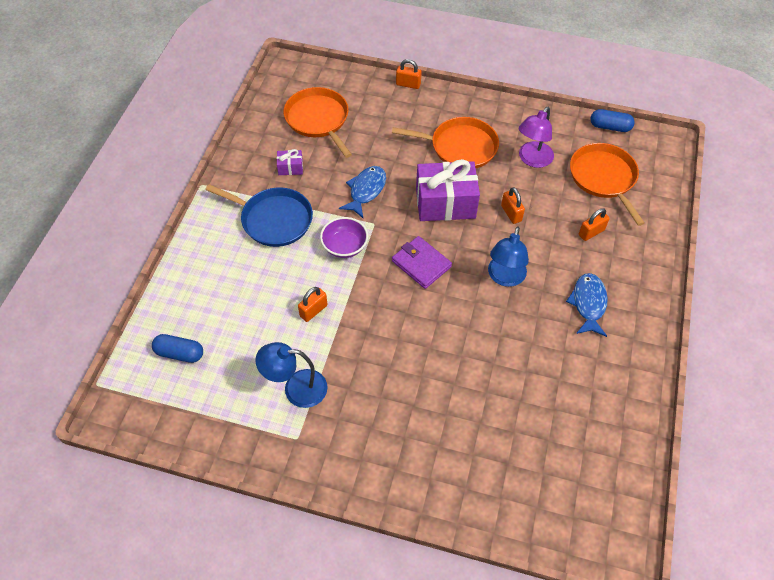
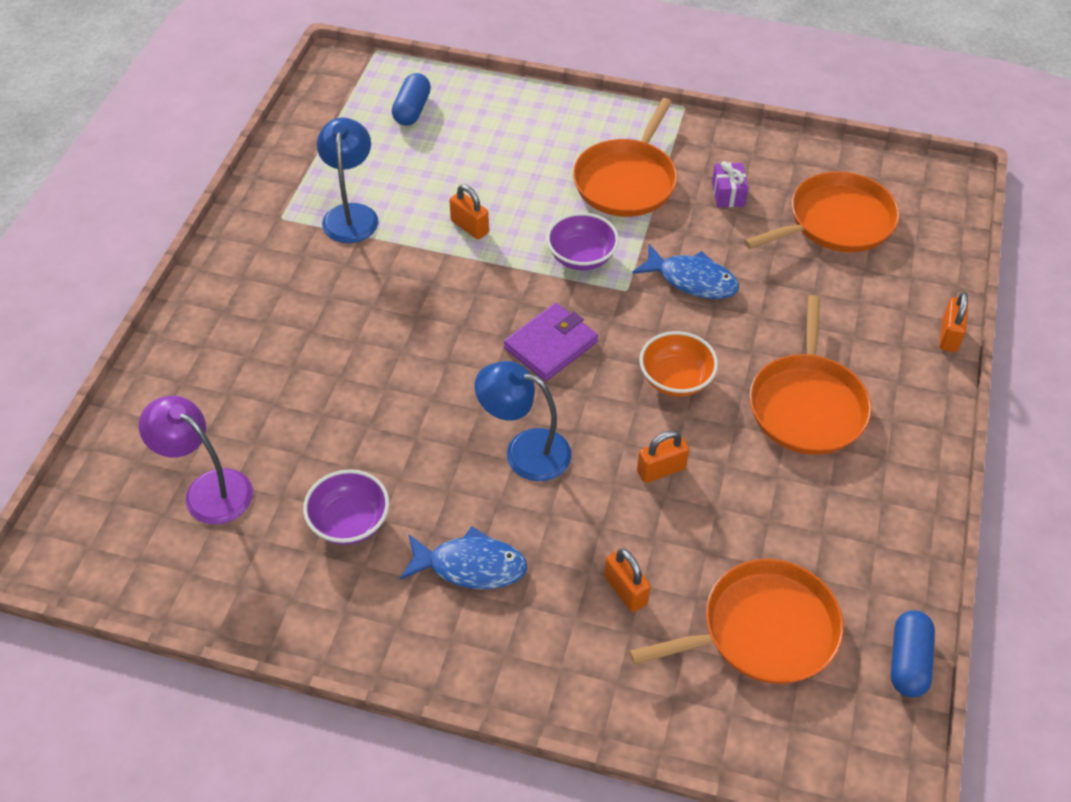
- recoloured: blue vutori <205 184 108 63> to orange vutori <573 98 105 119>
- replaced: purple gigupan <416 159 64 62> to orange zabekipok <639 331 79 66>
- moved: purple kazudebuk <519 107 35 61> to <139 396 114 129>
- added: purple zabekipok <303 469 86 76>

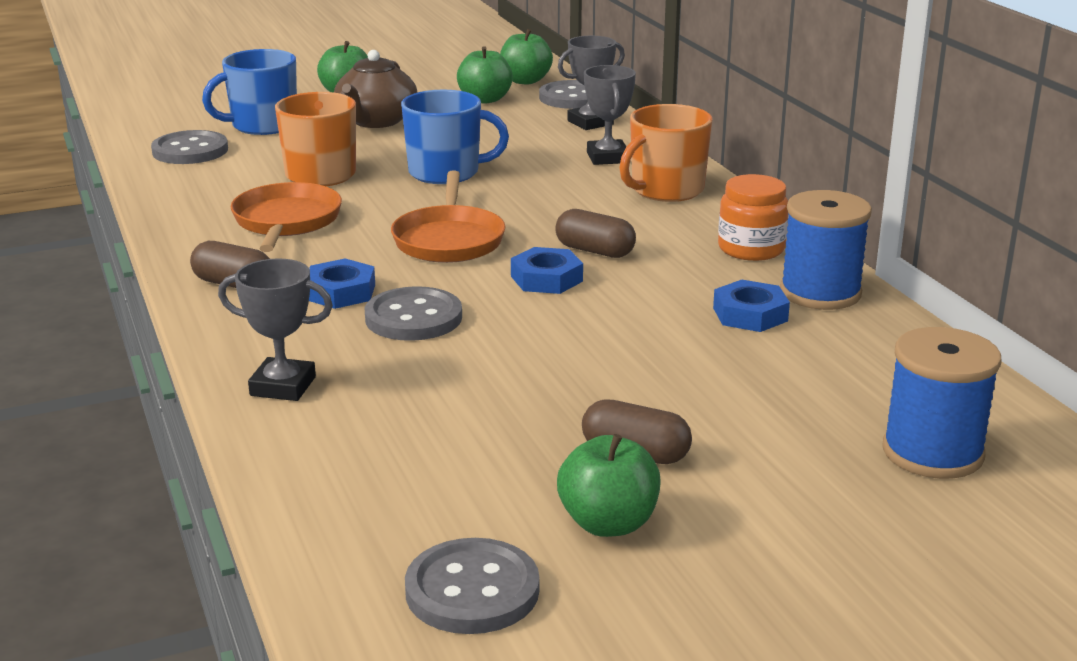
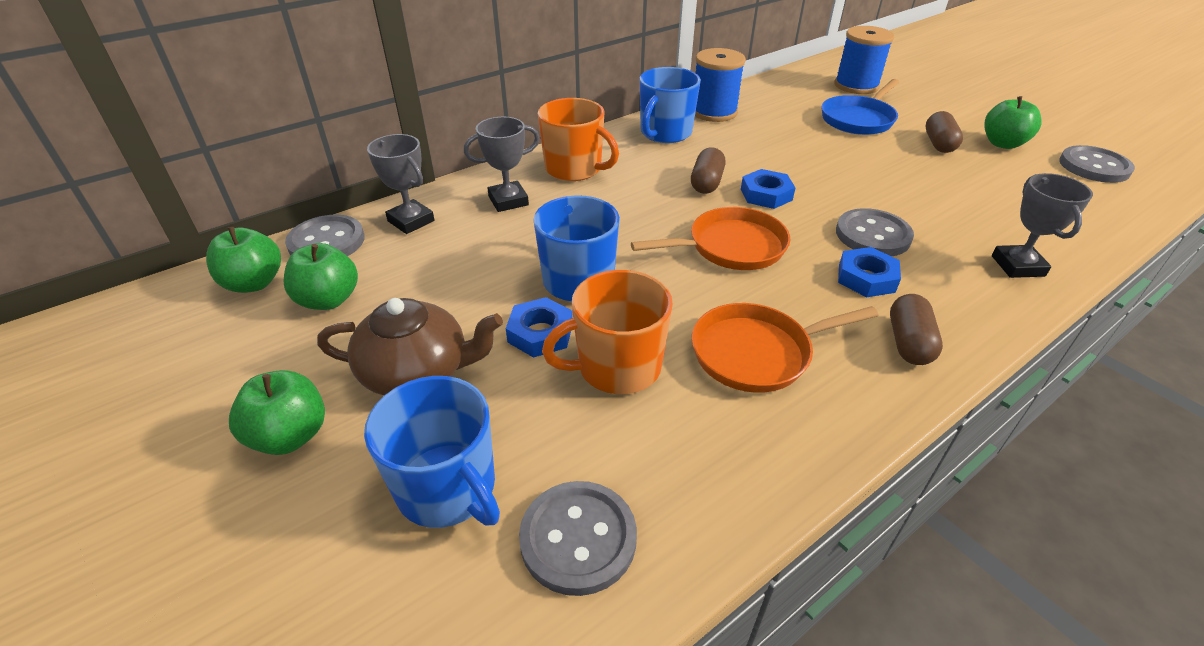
- moved: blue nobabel <713 280 77 52> to <506 297 67 61>
- replaced: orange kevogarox <718 174 71 87> to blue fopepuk <640 67 61 76>
- added: blue vutori <821 79 78 56>

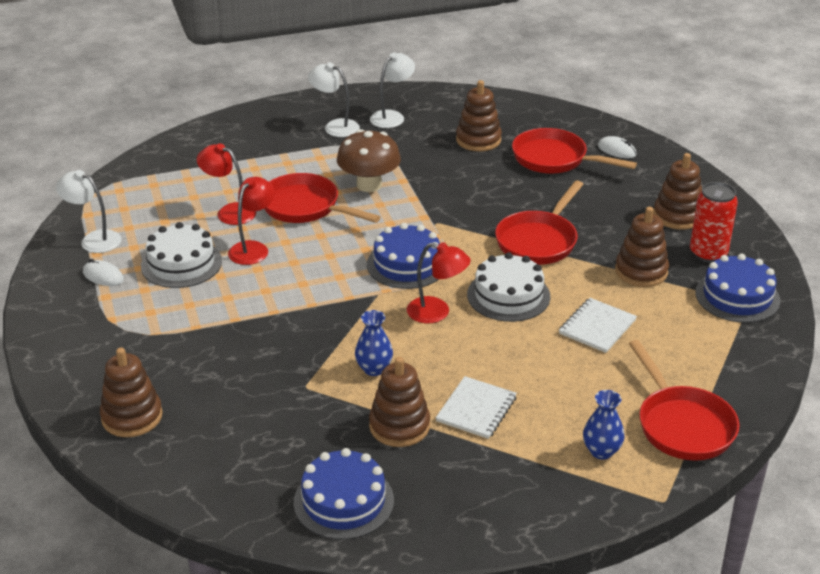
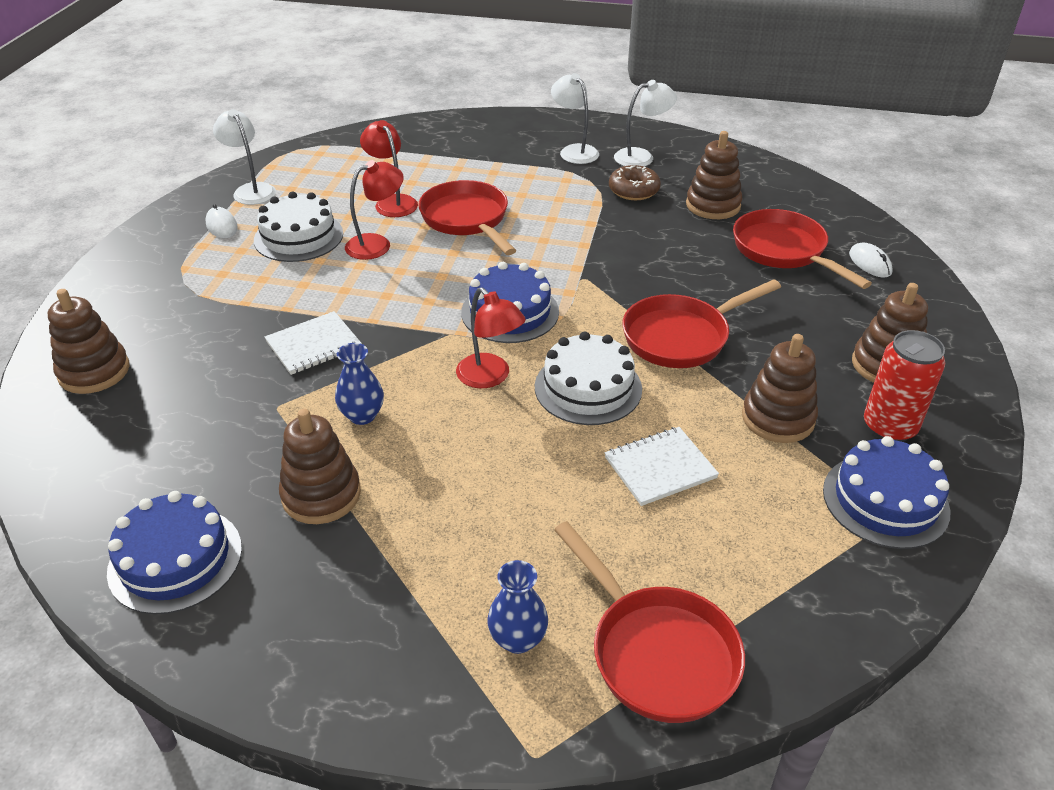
- removed: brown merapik <337 129 64 63>
- moved: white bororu <436 376 81 63> to <265 311 97 64>
- turned: red vutori <629 340 111 121> = <554 521 191 202> 45 degrees counterclockwise
- added: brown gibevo <609 165 52 35>

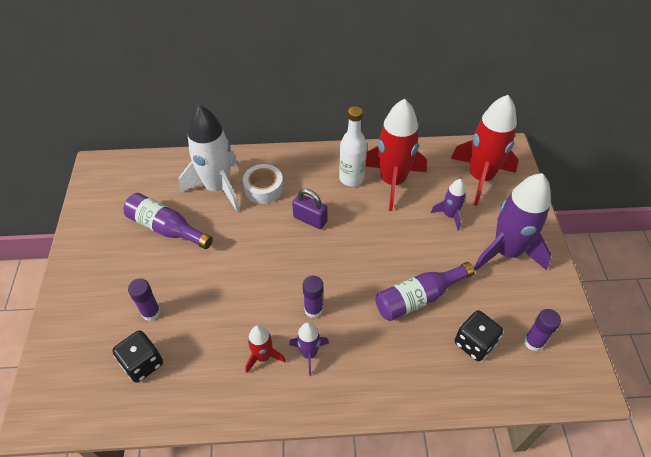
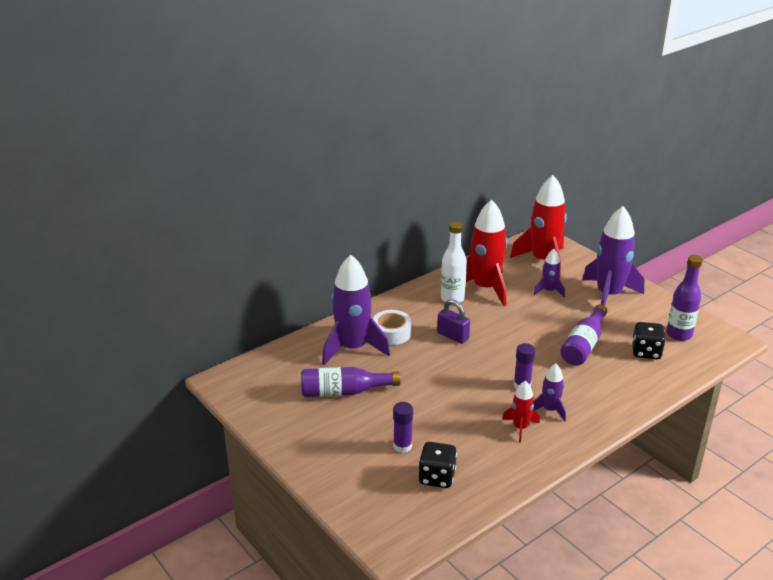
- recoloured: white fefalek <179 105 61 107> to purple fefalek <322 255 68 110>
- turned: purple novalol <292 189 35 40> = <437 299 33 45> 45 degrees clockwise
- replaced: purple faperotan <524 309 37 43> to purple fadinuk <666 255 37 86>

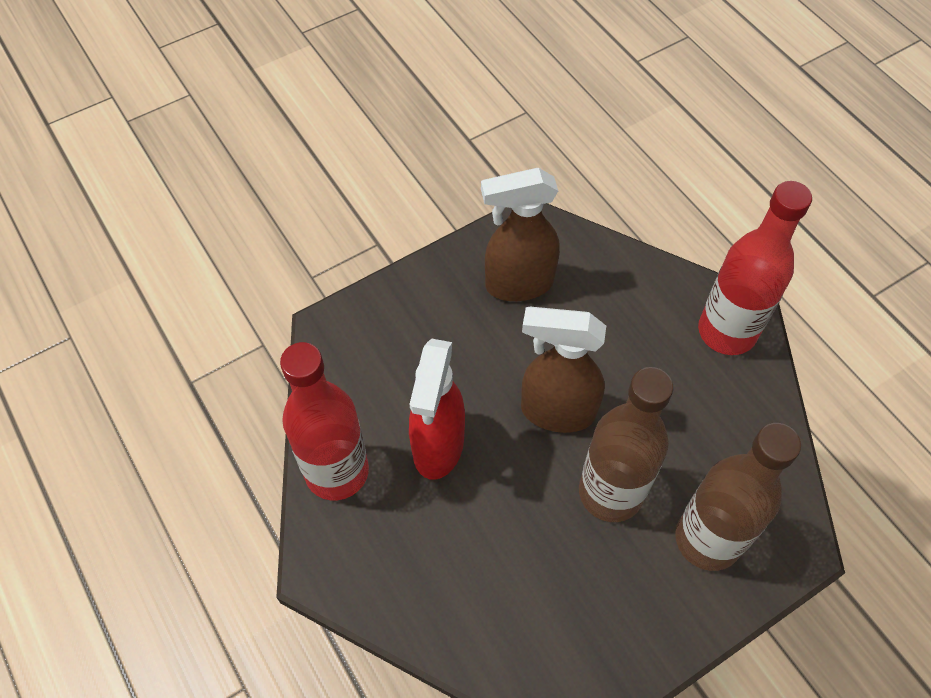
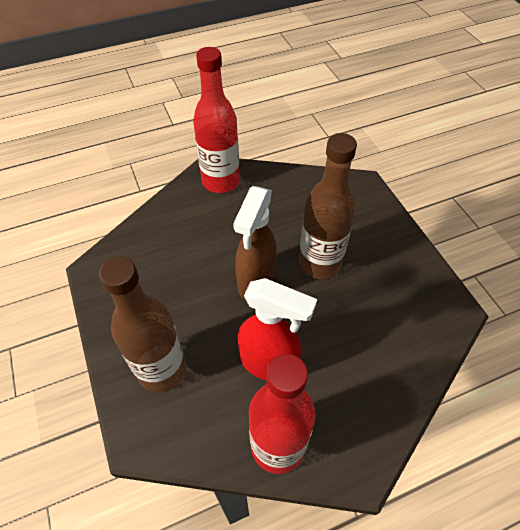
- removed: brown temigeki <481 168 79 133>
- moved: brown fadinuk <675 423 126 148> to <99 256 87 136>

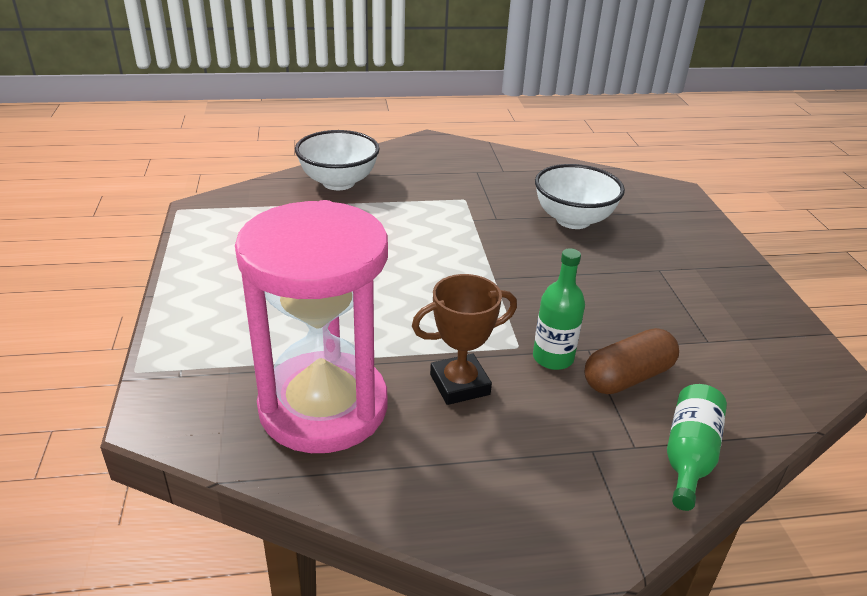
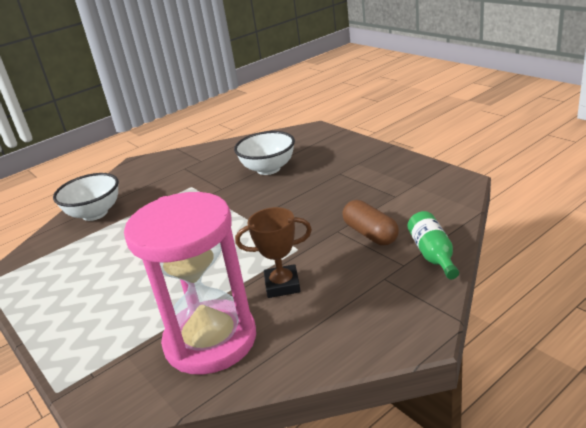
- turned: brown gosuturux <412 274 105 131> = <235 207 77 91> 45 degrees clockwise
- removed: green fadinuk <533 248 52 122>
- turned: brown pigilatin <584 328 95 66> = <342 200 57 45> 60 degrees counterclockwise

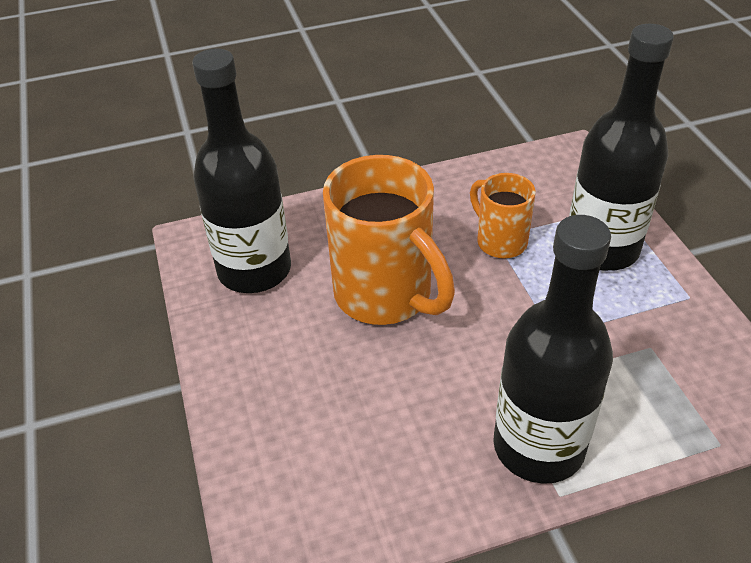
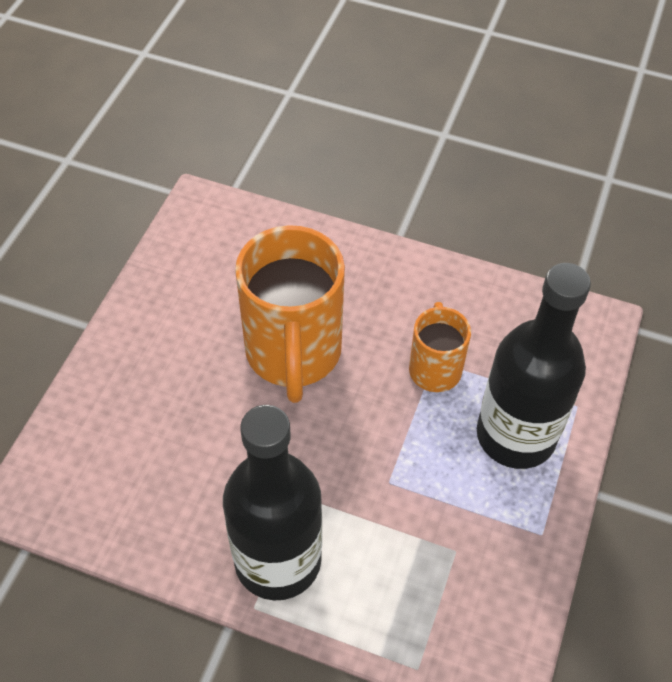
- removed: black fadinuk <192 49 99 244>

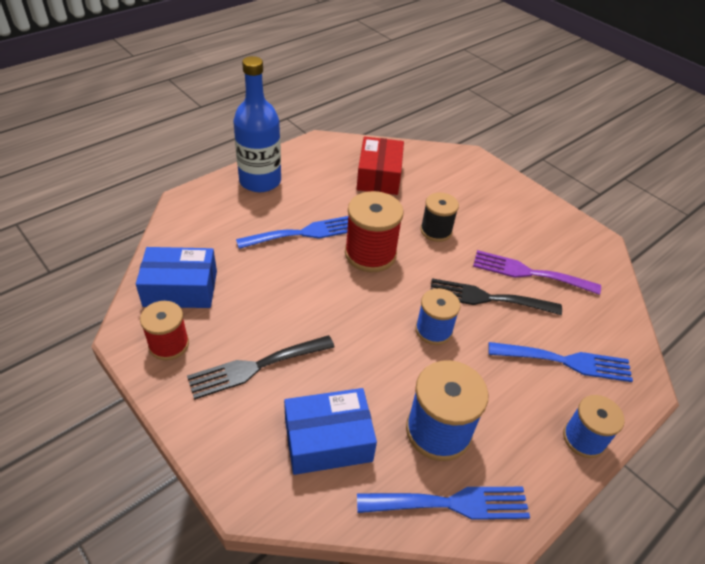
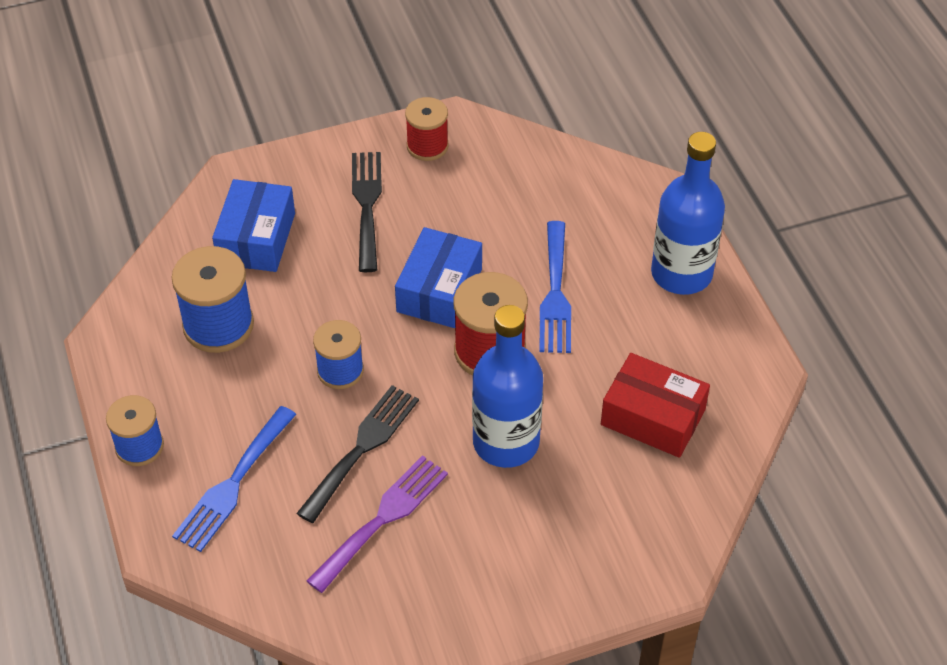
- moved: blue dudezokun <136 247 81 61> to <395 227 87 101>
- removed: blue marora <357 487 173 33>
- replaced: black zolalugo <420 192 39 50> to blue fadinuk <472 305 71 163>

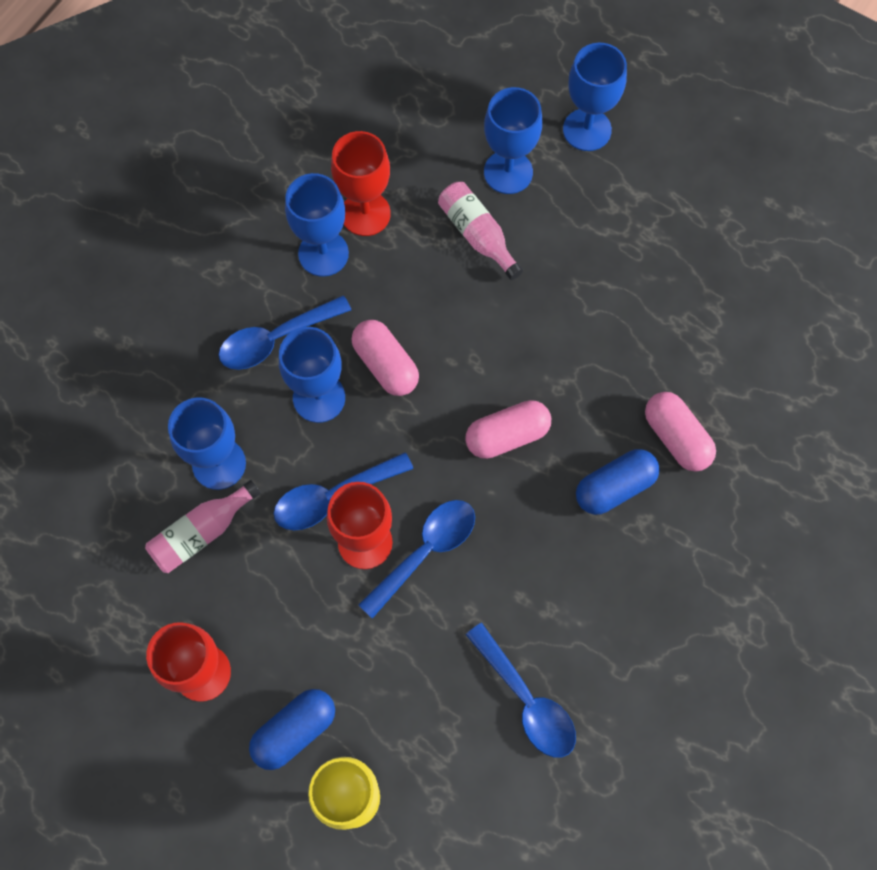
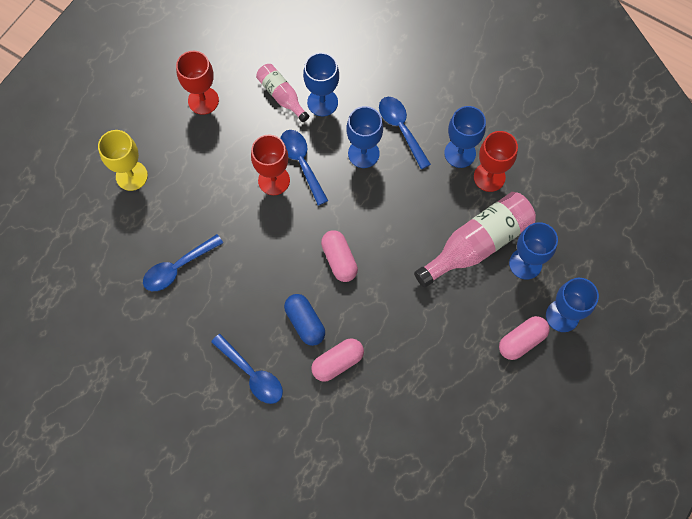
- removed: blue pigilatin <249 689 86 81>
- moved: pink pigilatin <351 320 68 76> to <499 316 51 44>
- moved: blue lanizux <358 500 117 119> to <211 334 72 70>
- resized: pink fadinuk <438 182 85 98> = <414 192 122 96> x1.79

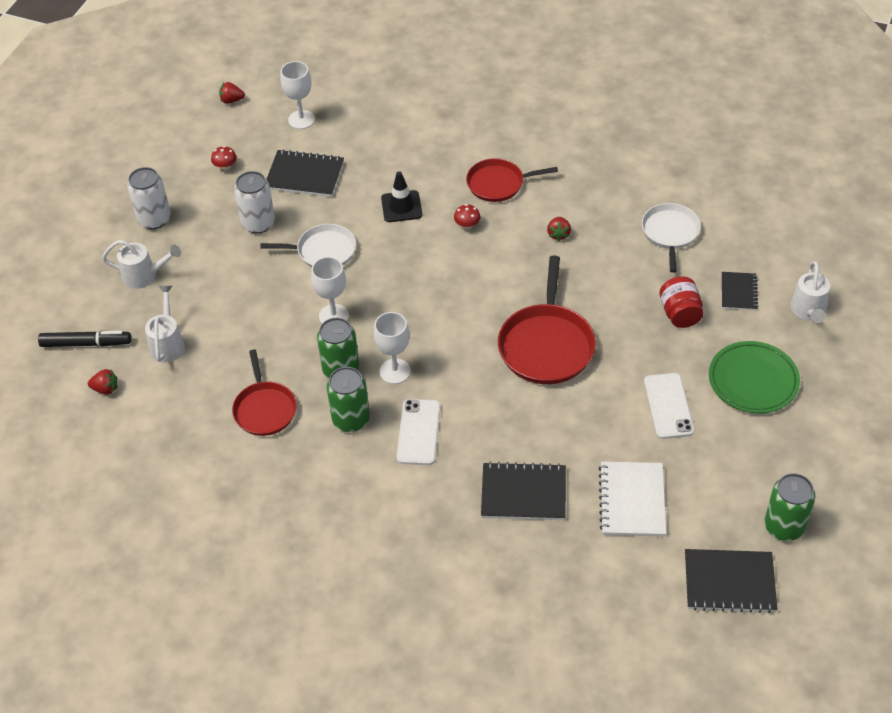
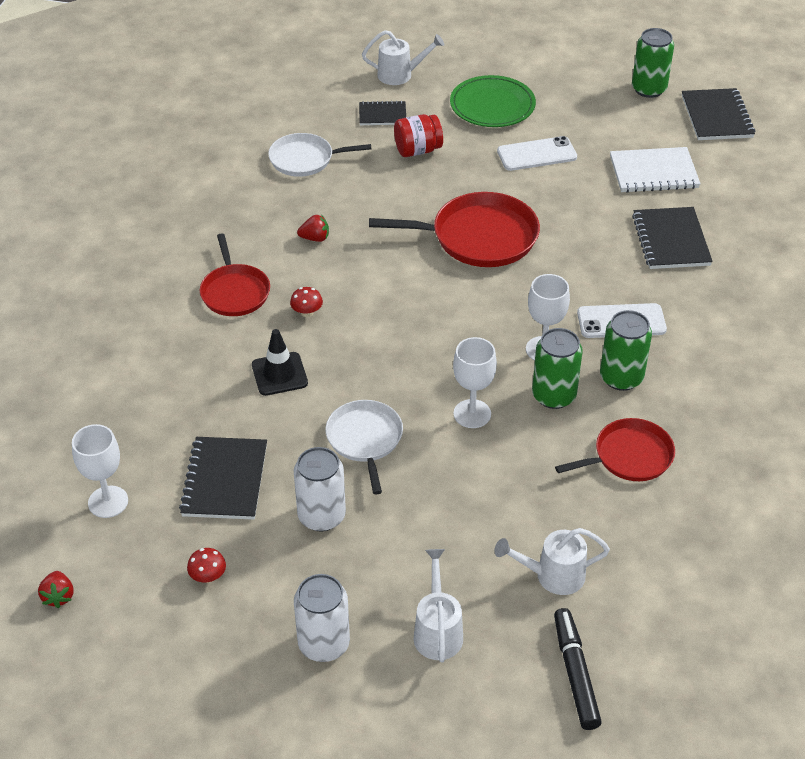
- removed: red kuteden <88 369 29 26>

